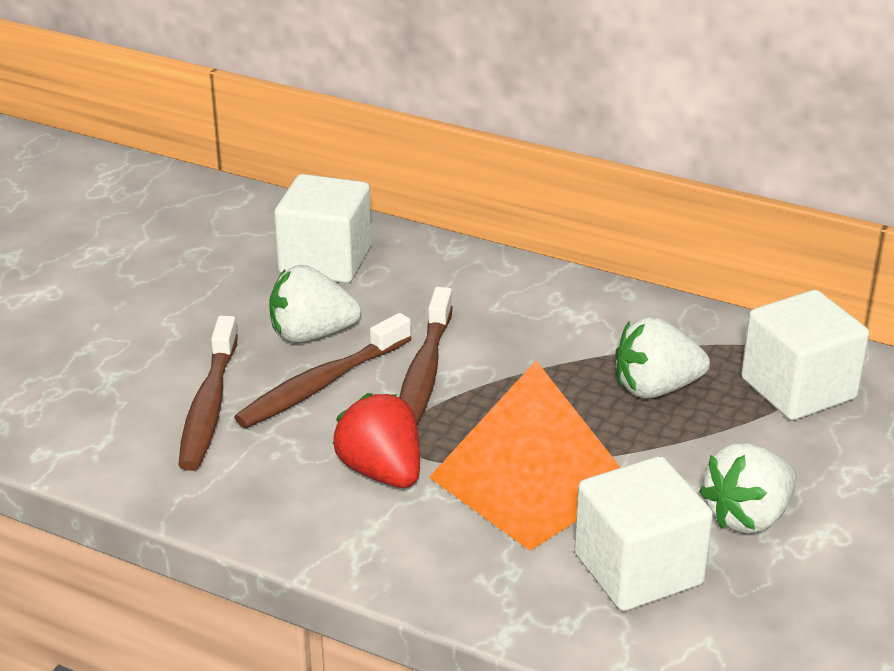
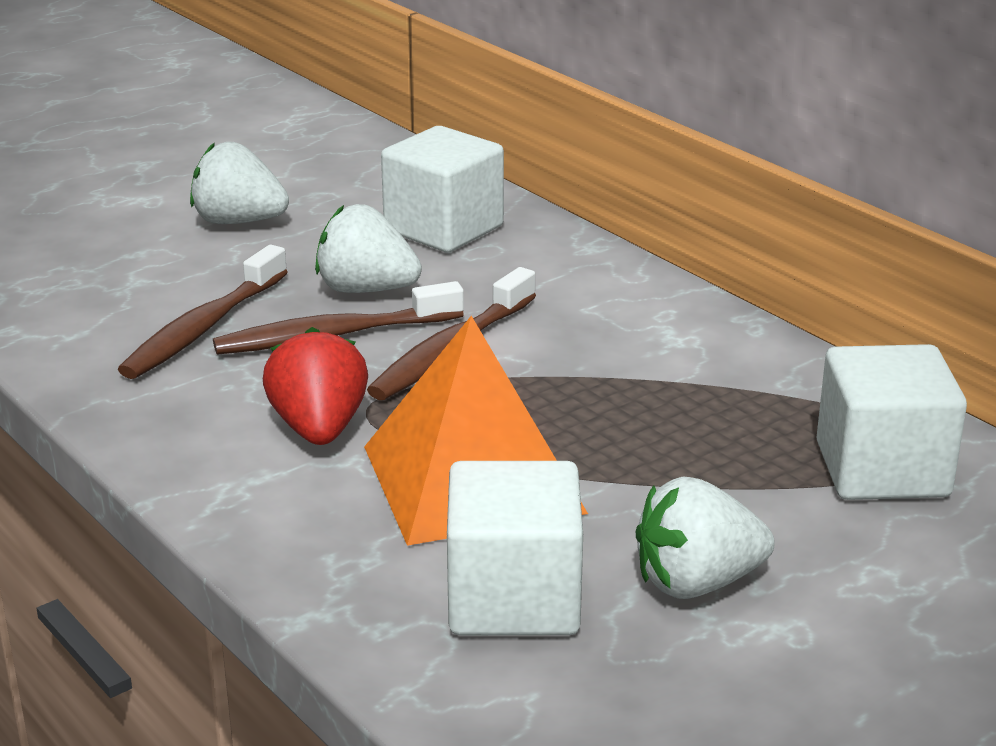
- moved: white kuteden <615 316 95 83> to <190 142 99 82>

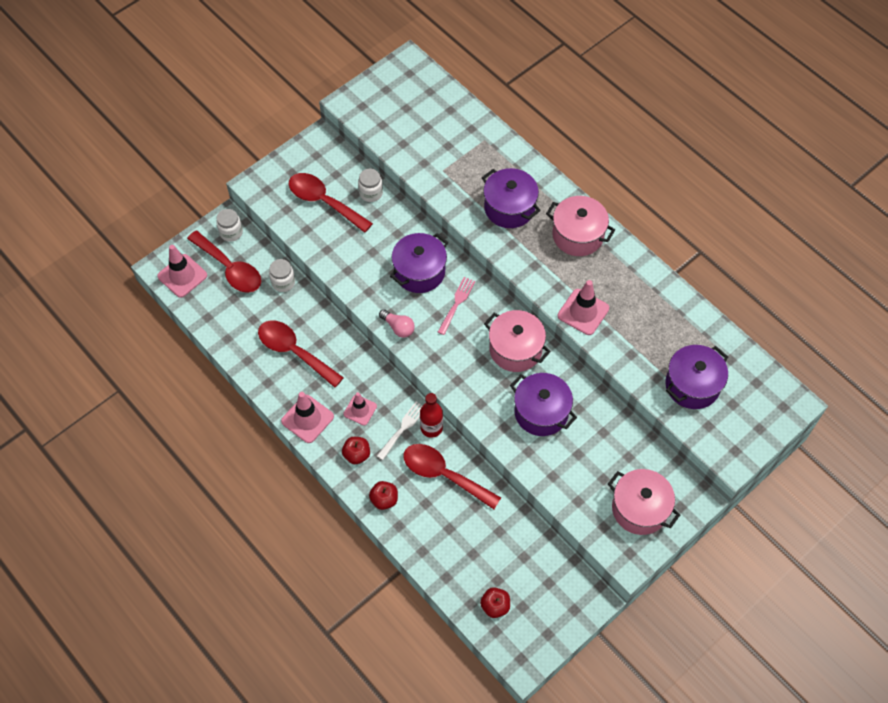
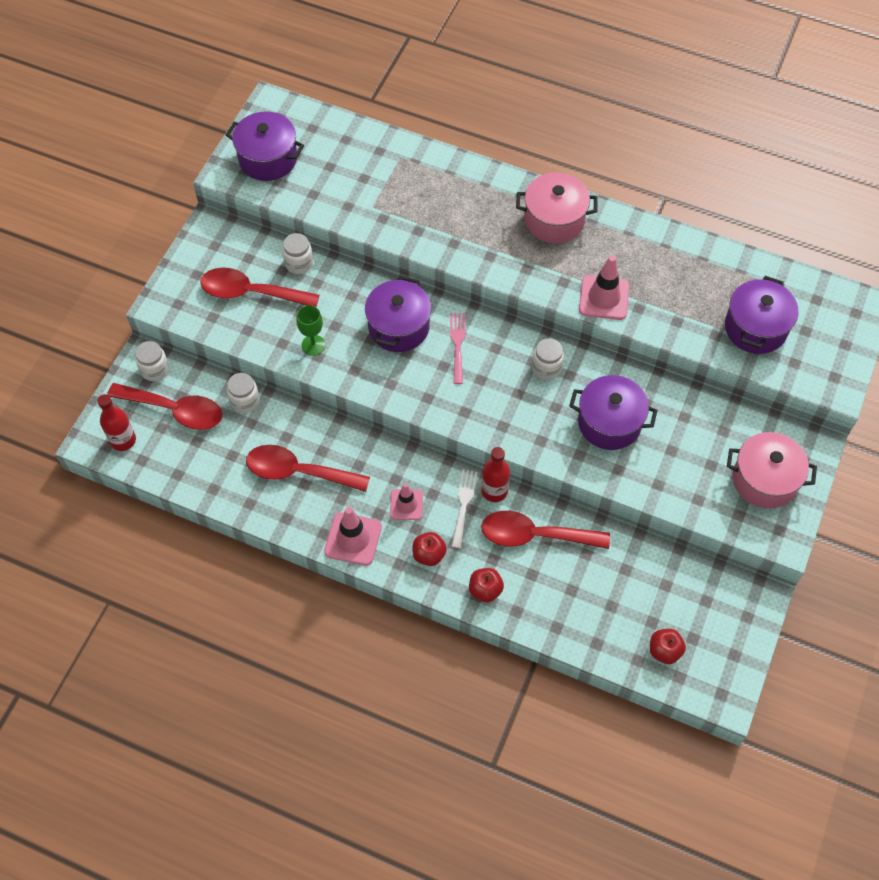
- replaced: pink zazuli <157 245 50 53> to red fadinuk <97 394 39 57>
- removed: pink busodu <379 309 36 29>
- moved: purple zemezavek <482 168 59 60> to <226 112 78 69>
- replaced: pink zemezavek <484 310 67 62> to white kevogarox <532 338 32 42>
- added: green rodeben <296 305 29 51>

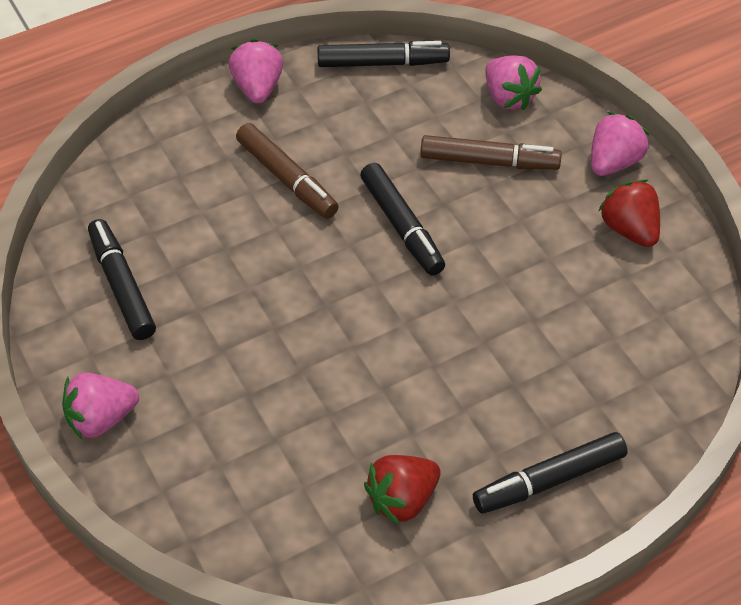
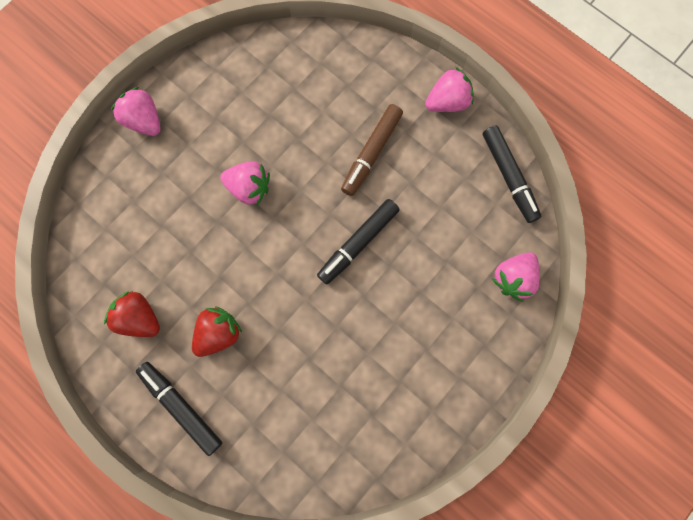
- removed: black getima <88 219 68 121>
- removed: brown getima <420 135 142 35>
- moved: pink kuteden <591 112 58 64> to <220 162 50 43>
- moved: red kuteden <598 180 62 67> to <192 307 50 50>

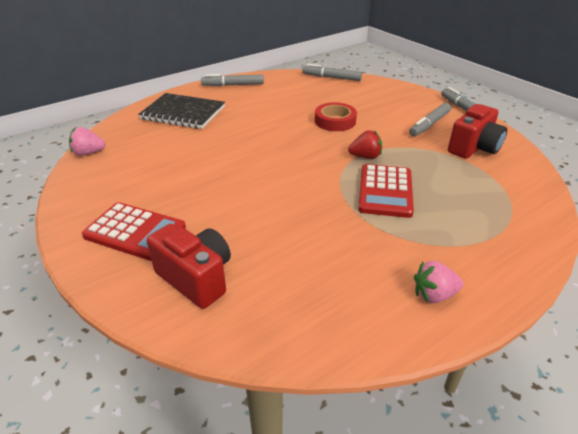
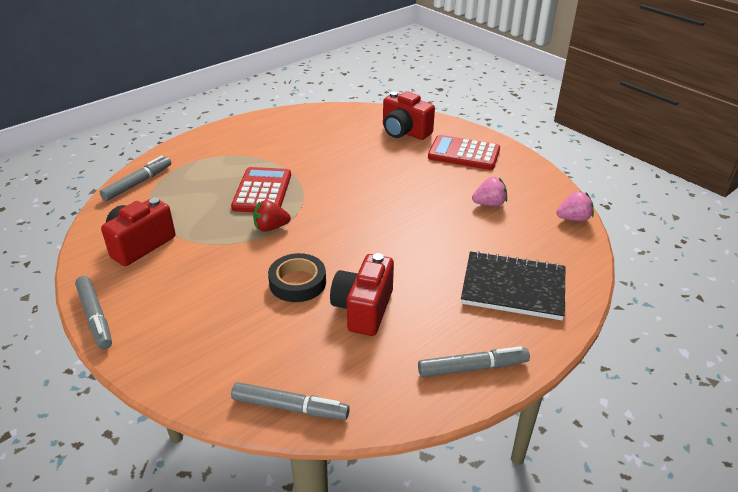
- recoloured: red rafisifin <315 102 42 29> to black rafisifin <268 253 58 49>
- moved: grey getima <409 103 42 34> to <100 156 71 45>
- moved: pink kuteden <414 261 49 42> to <472 177 35 29>
- added: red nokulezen <330 253 64 83>

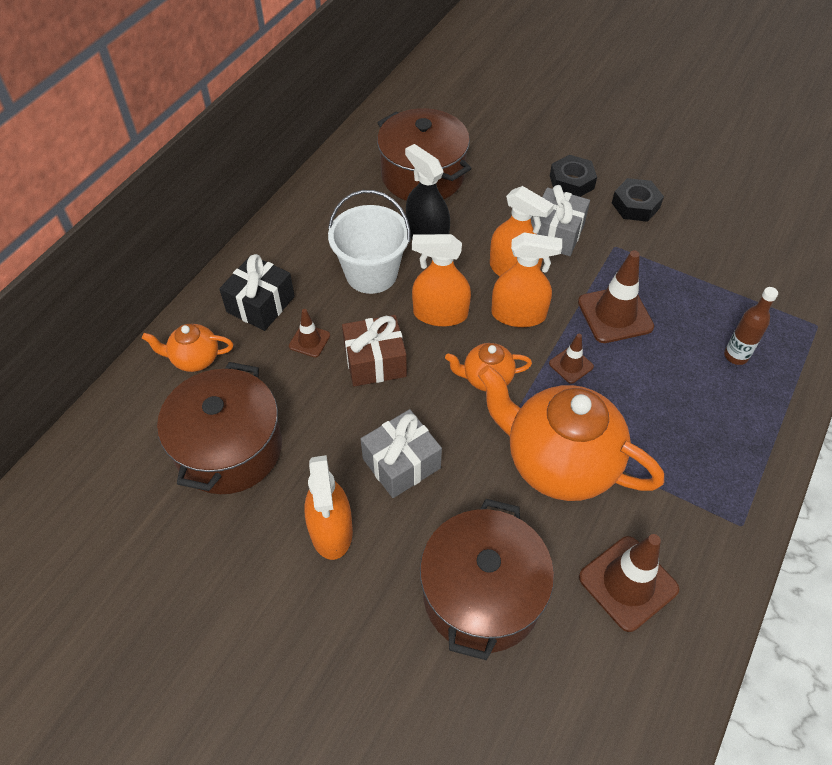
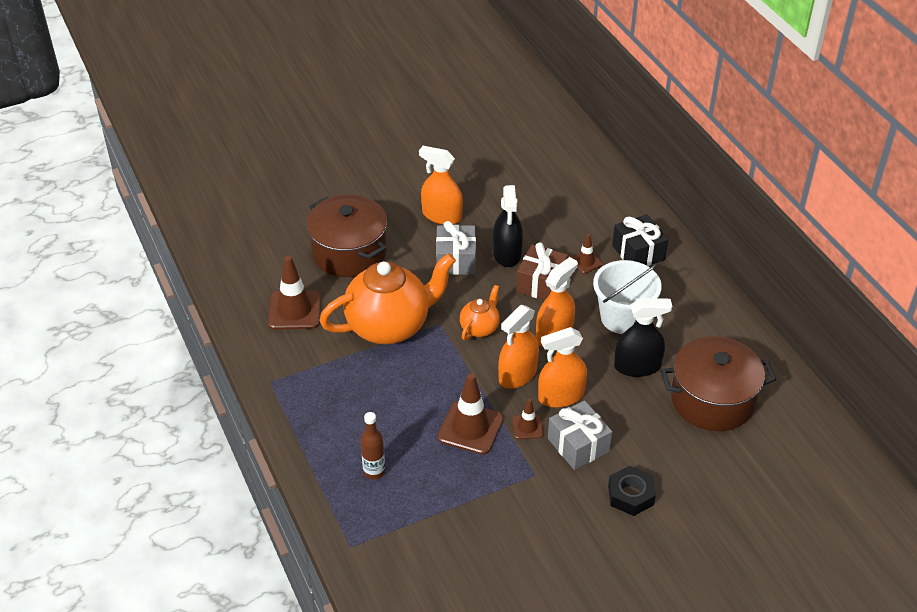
- removed: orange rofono <142 324 91 48>
- removed: brown zemezavek <157 362 125 132>
- moved: brown zazuli <549 334 45 50> to <512 399 32 40>
- removed: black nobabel <612 178 52 44>
- added: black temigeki <493 185 30 82>

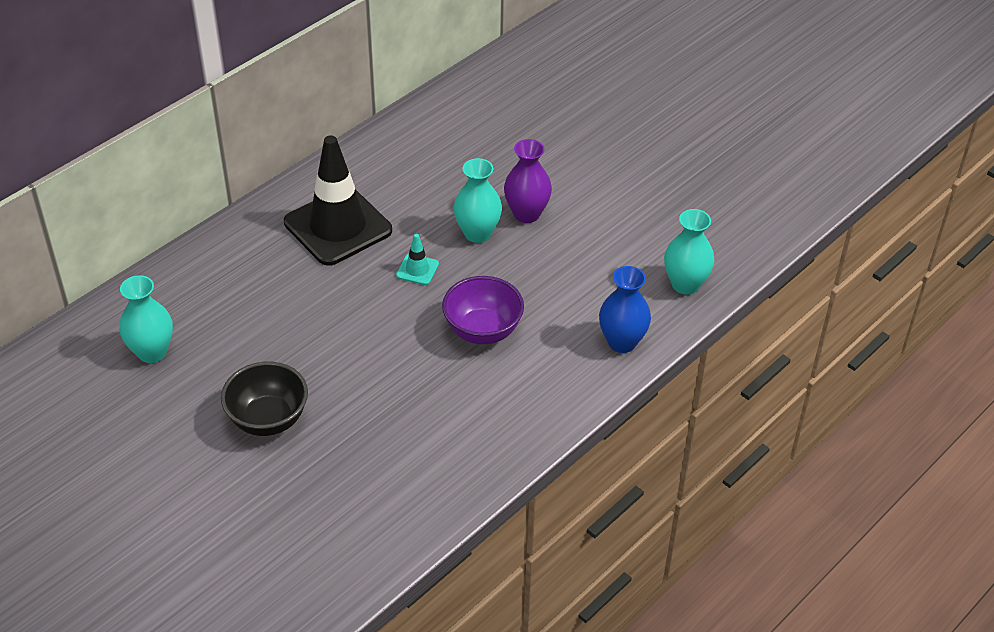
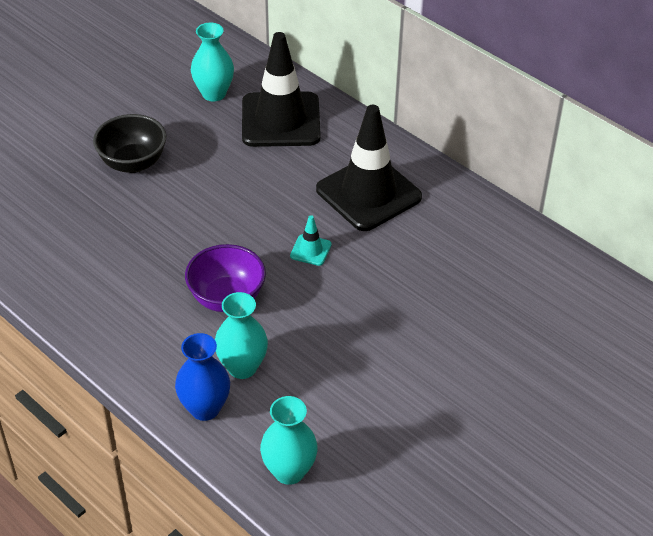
- moved: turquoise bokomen <454 158 48 85> to <215 292 53 87>
- removed: purple bokomen <504 139 48 84>
- added: black zazuli <242 32 79 115>

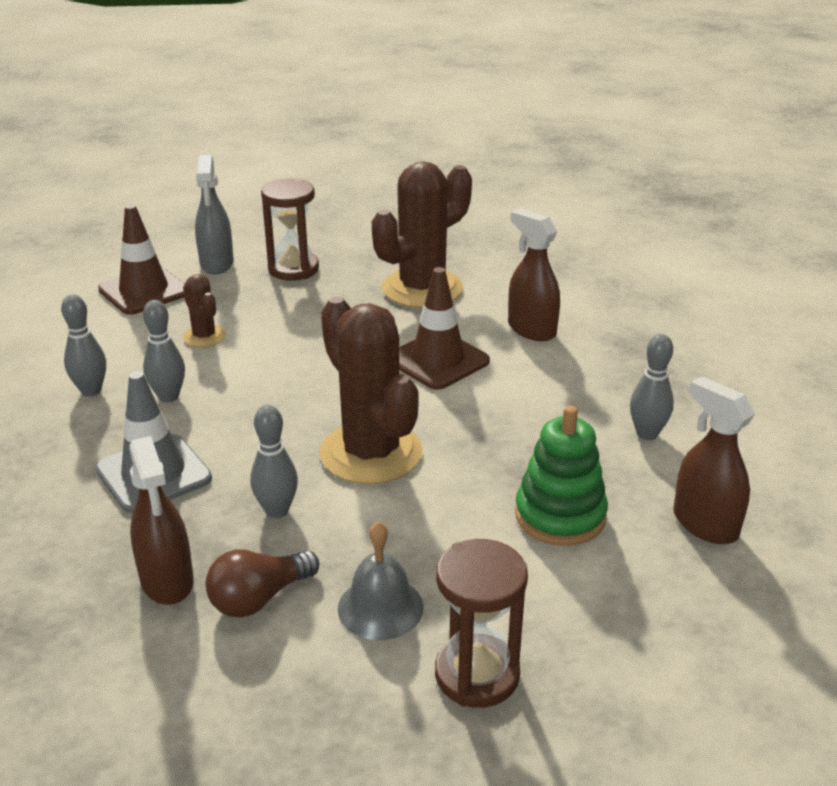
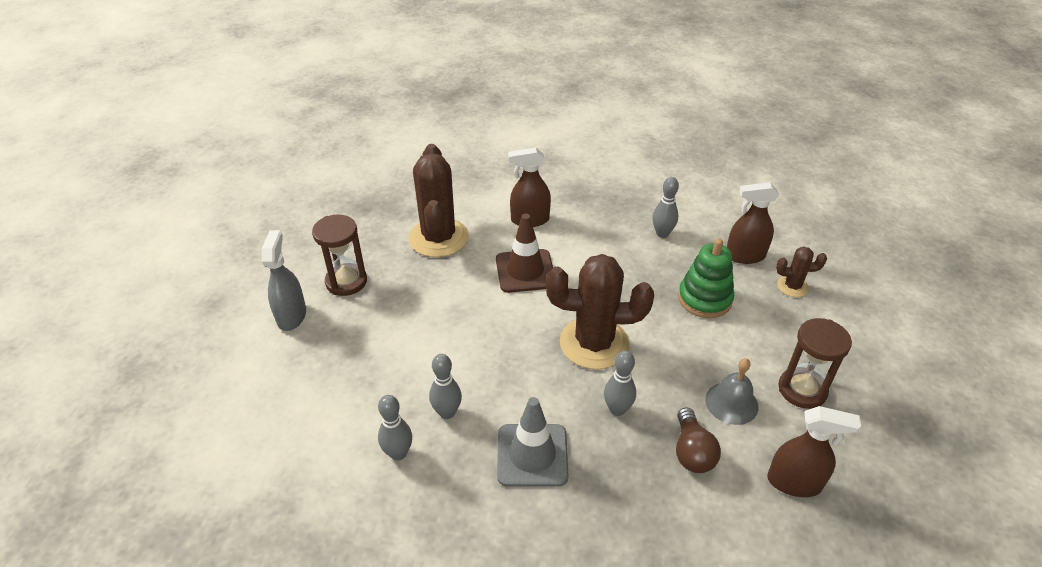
- removed: brown zazuli <98 204 86 111>
- moved: brown temigeki <129 436 65 169> to <767 406 94 91>
- moved: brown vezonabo <183 274 43 73> to <776 247 51 50>
- turned: grey temigeki <195 155 39 119> = <262 230 44 101> 120 degrees counterclockwise

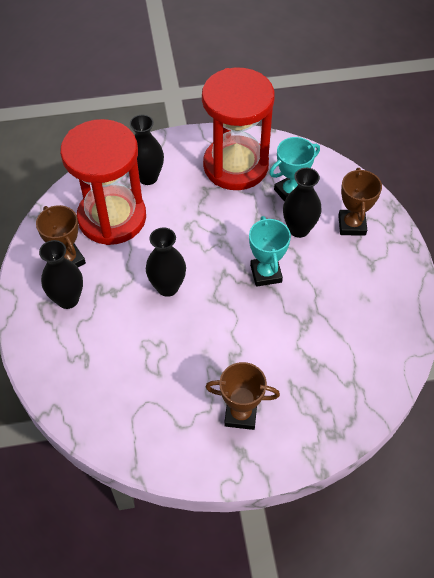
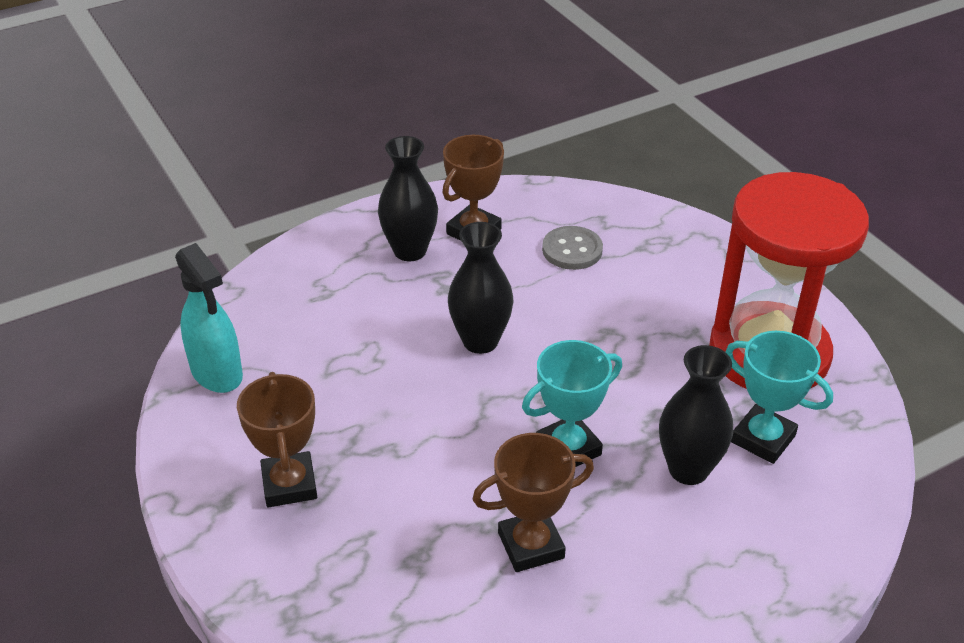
- replaced: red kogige <60 119 86 126> to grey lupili <542 226 61 44>
- removed: black bokomen <130 115 34 70>
- moved: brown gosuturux <338 168 44 68> to <473 433 121 139>
- added: turquoise temigeki <175 243 68 150>

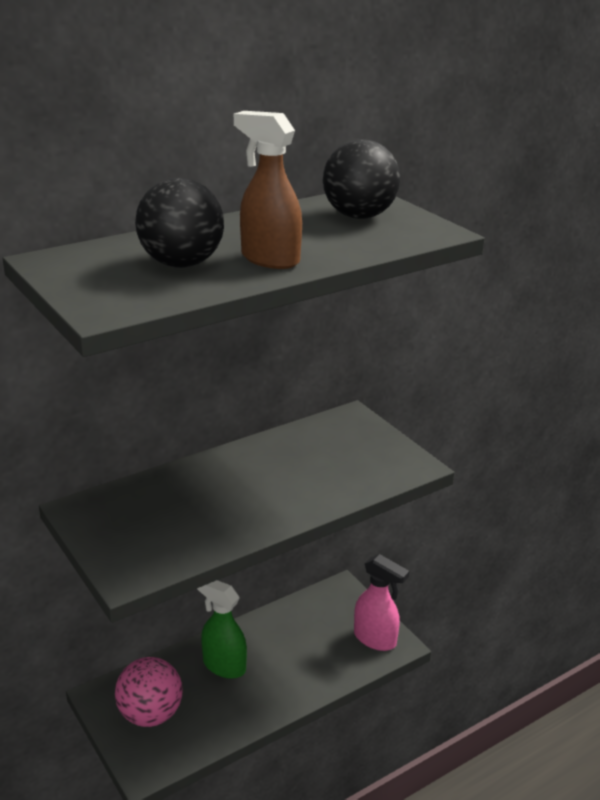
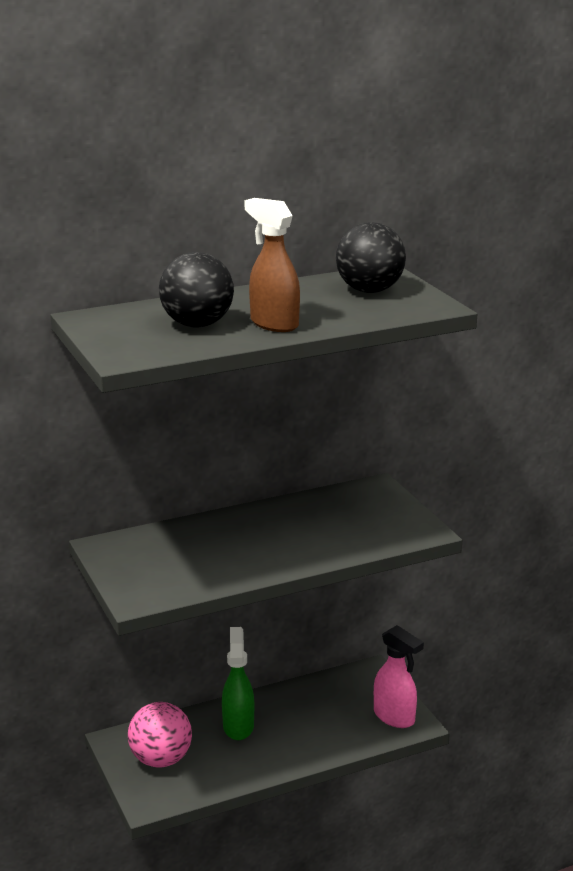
- turned: green temigeki <197 580 50 99> = <222 627 32 113> 45 degrees clockwise

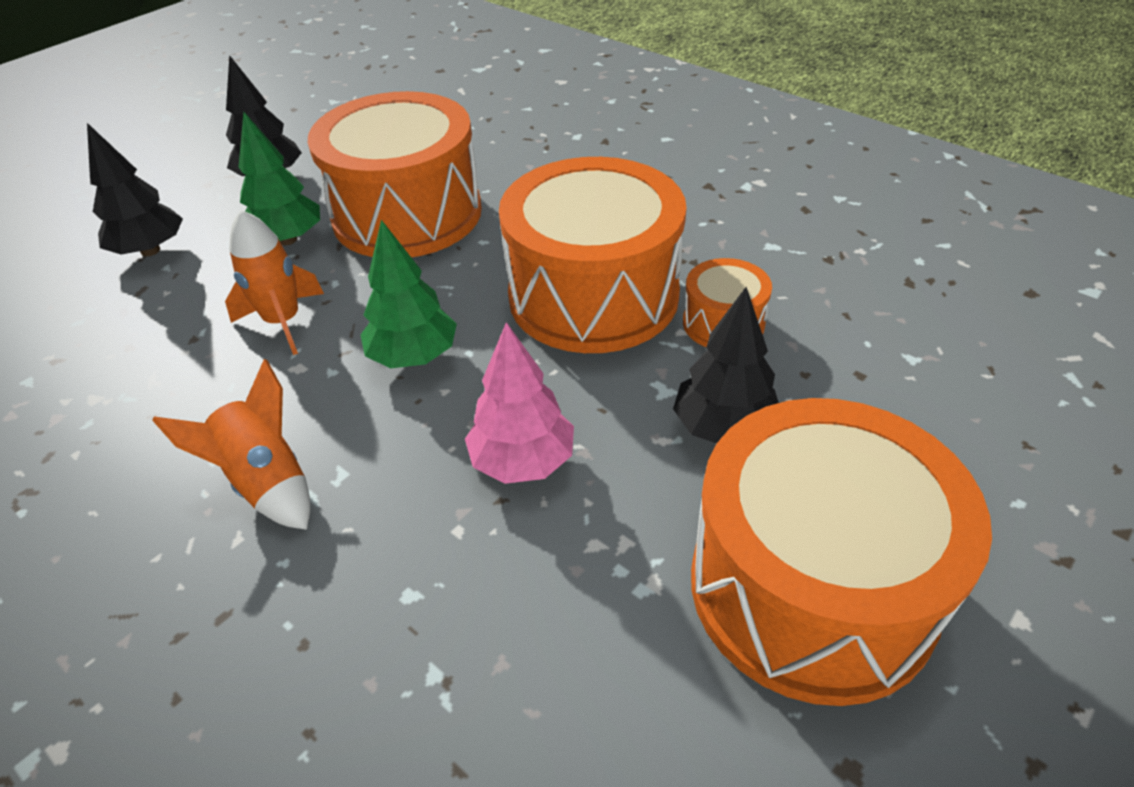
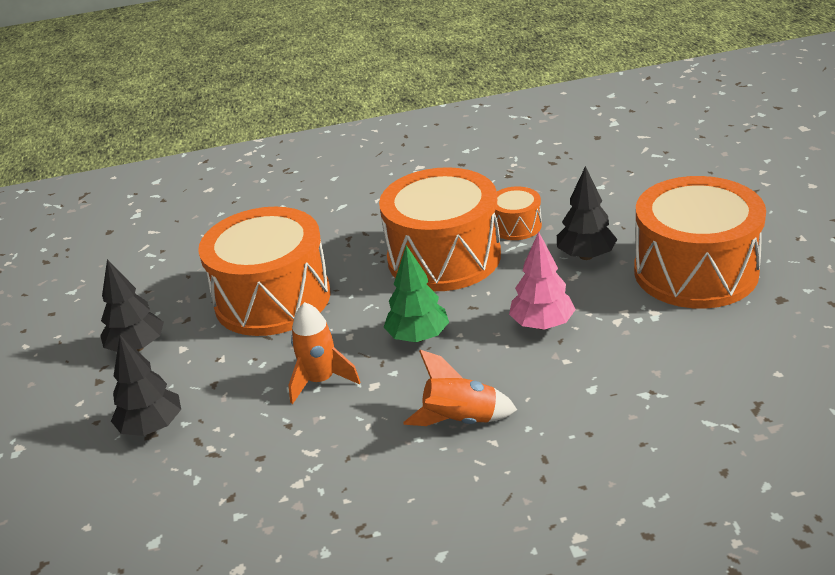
- removed: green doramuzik <239 112 81 133>

